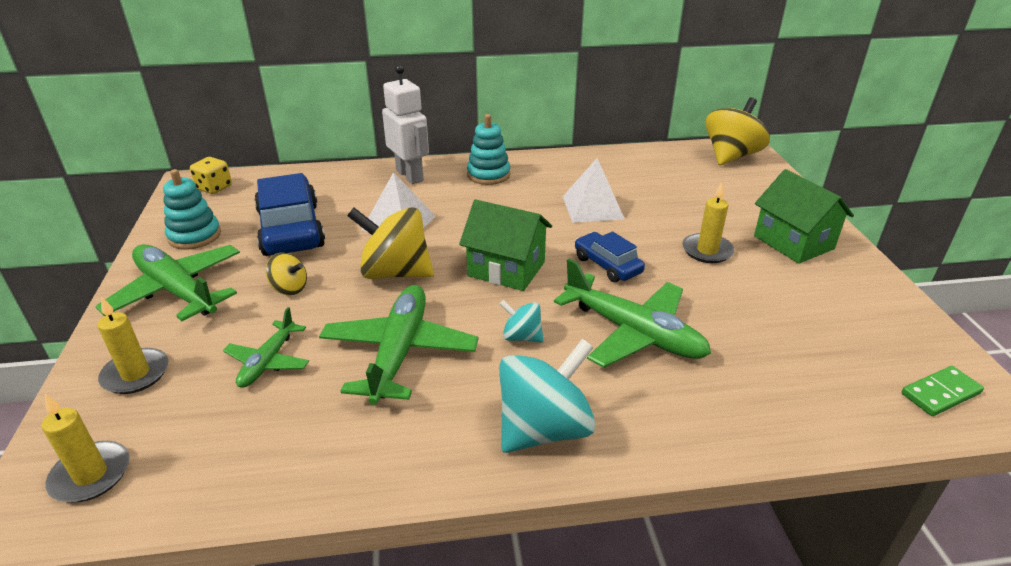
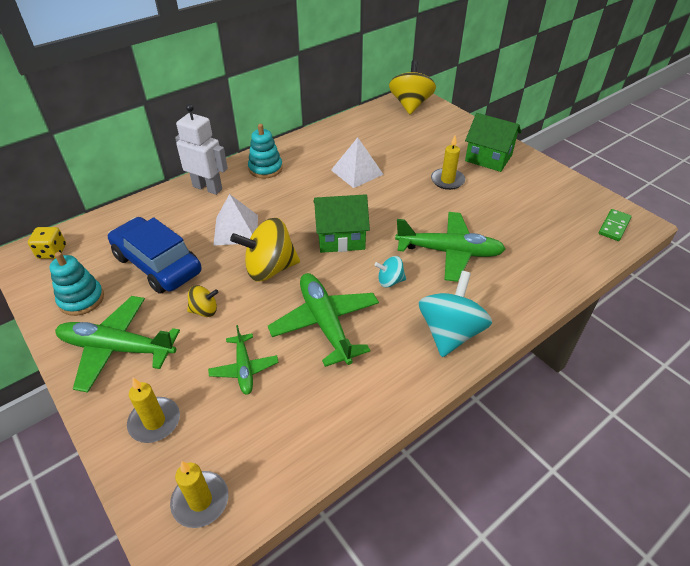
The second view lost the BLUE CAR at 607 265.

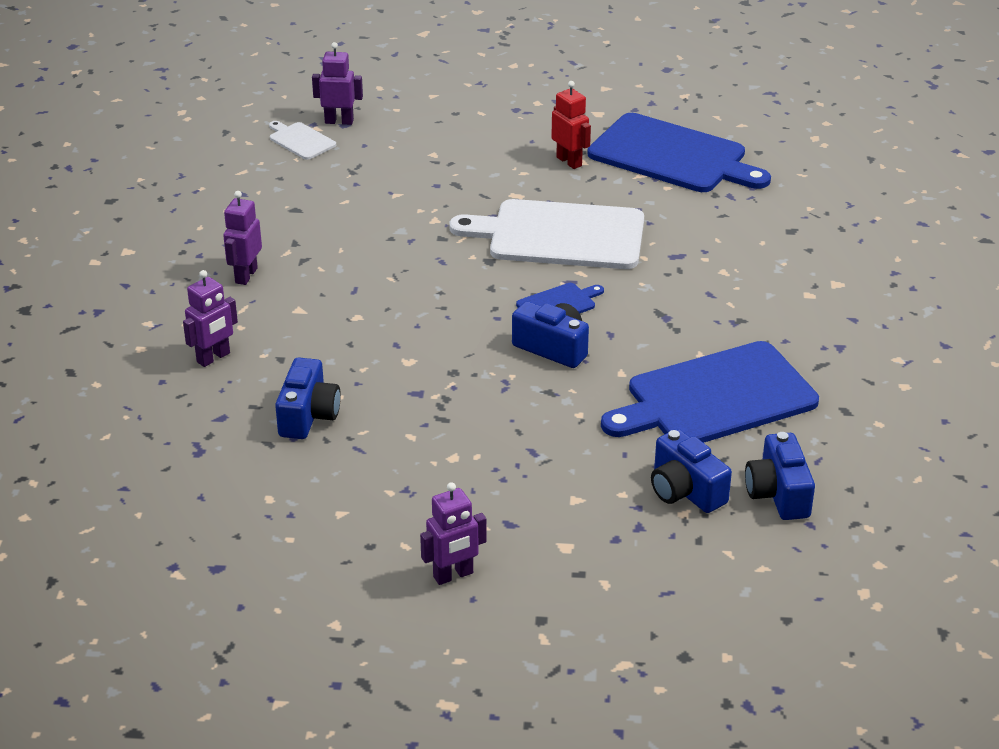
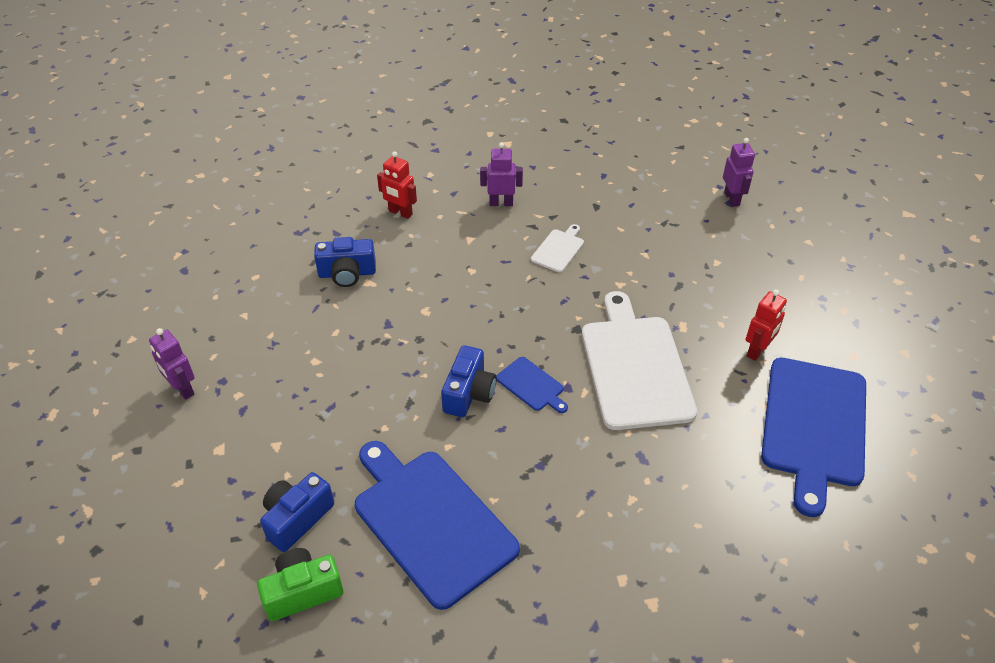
The WHITE CUTTING BOARD ended up elsewhere, having gone from 300 140 to 558 249.
What was the PURPLE ROBOT at 213 358 turned into the RED ROBOT at 400 213.
What was the BLUE CAMERA at 778 494 turned into the GREEN CAMERA at 302 591.

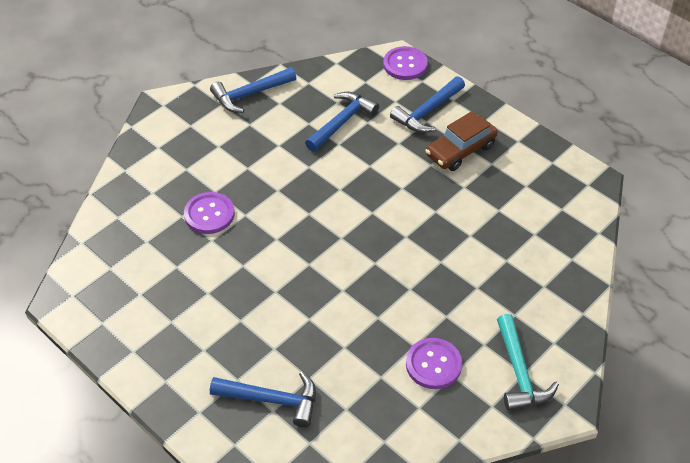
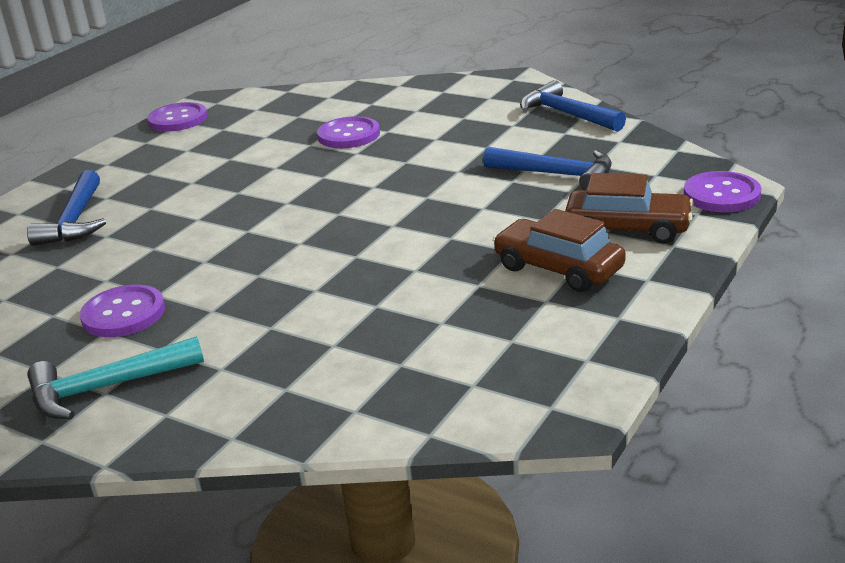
The second view gained the PURPLE BUTTON at 178 119.
Where the BLUE HAMMER stood at 427 112, the BROWN CAR came to stand at 627 229.

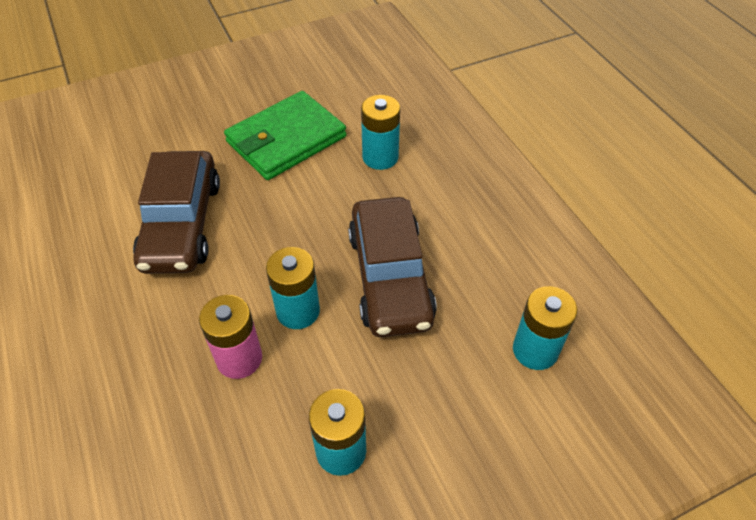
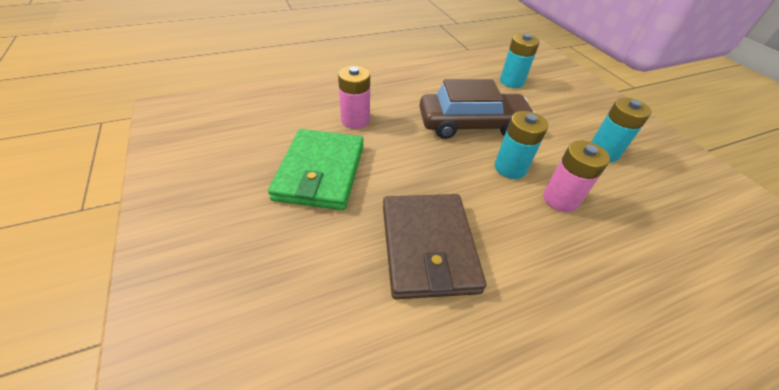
Where the BROWN CAR stood at 182 224, the BROWN WALLET came to stand at 428 247.
What was the TURQUOISE BATTERY at 380 157 turned into the PINK BATTERY at 355 120.
The GREEN WALLET at 286 139 ended up facing another way, 45 degrees clockwise from before.

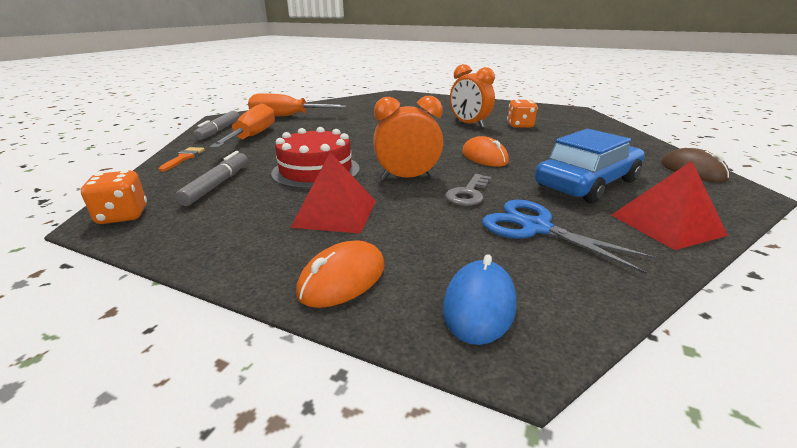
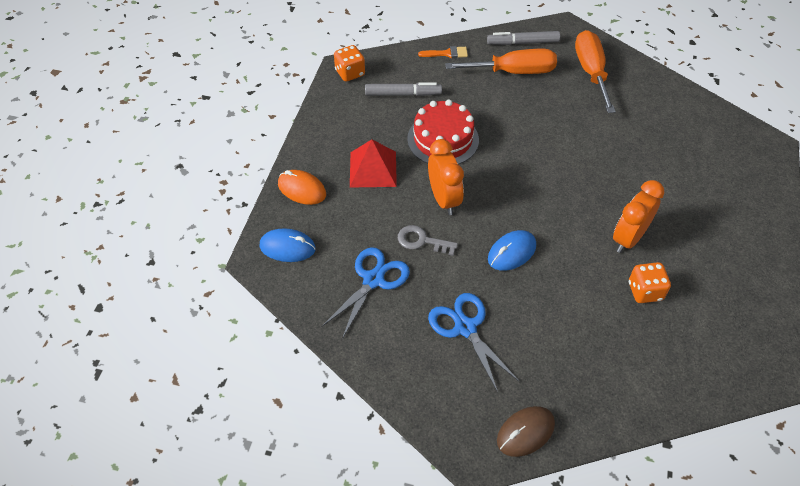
The second view lost the RED PYRAMID at 666 224.
Where the BLUE CAR stood at 587 183, the BLUE SCISSORS came to stand at 465 328.
What was the ORANGE MOUSE at 484 157 turned into the BLUE MOUSE at 511 252.

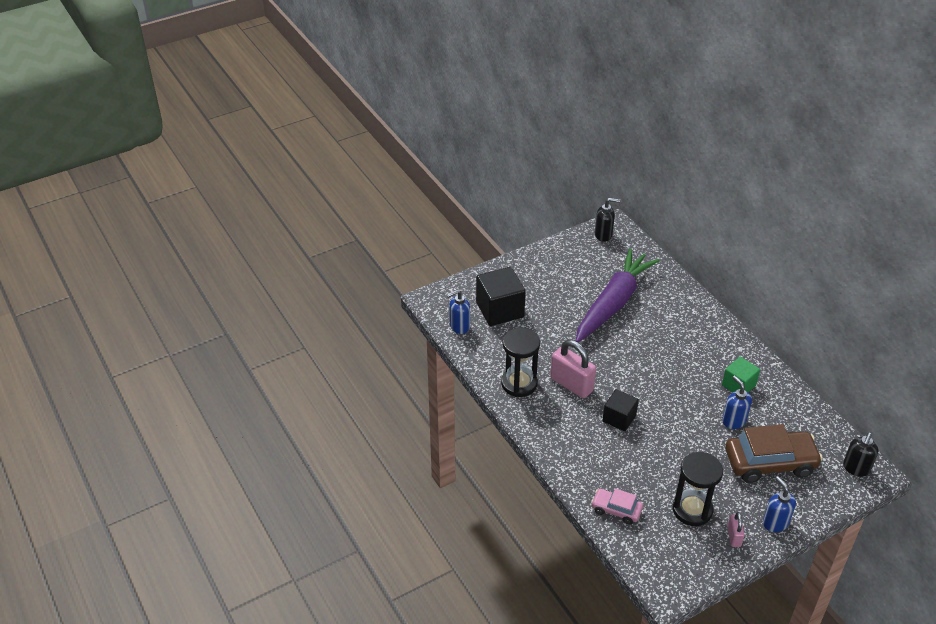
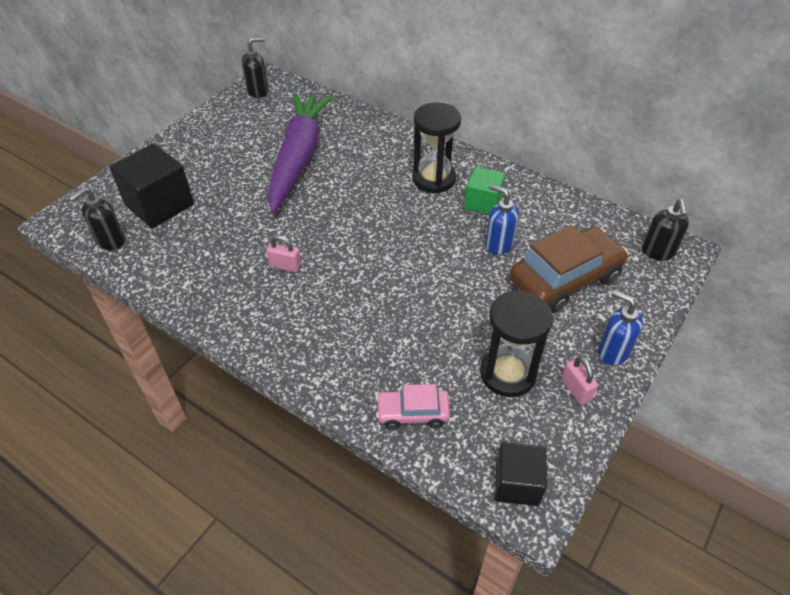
The BLACK HOURGLASS ended up elsewhere, having gone from 519 383 to 433 179.
The BLACK CUBE ended up elsewhere, having gone from 619 418 to 517 483.
What was the BLUE SOAP DISPENSER at 459 326 turned into the BLACK SOAP DISPENSER at 110 241.
The size of the PINK PADLOCK at 571 384 changed by a factor of 0.52.

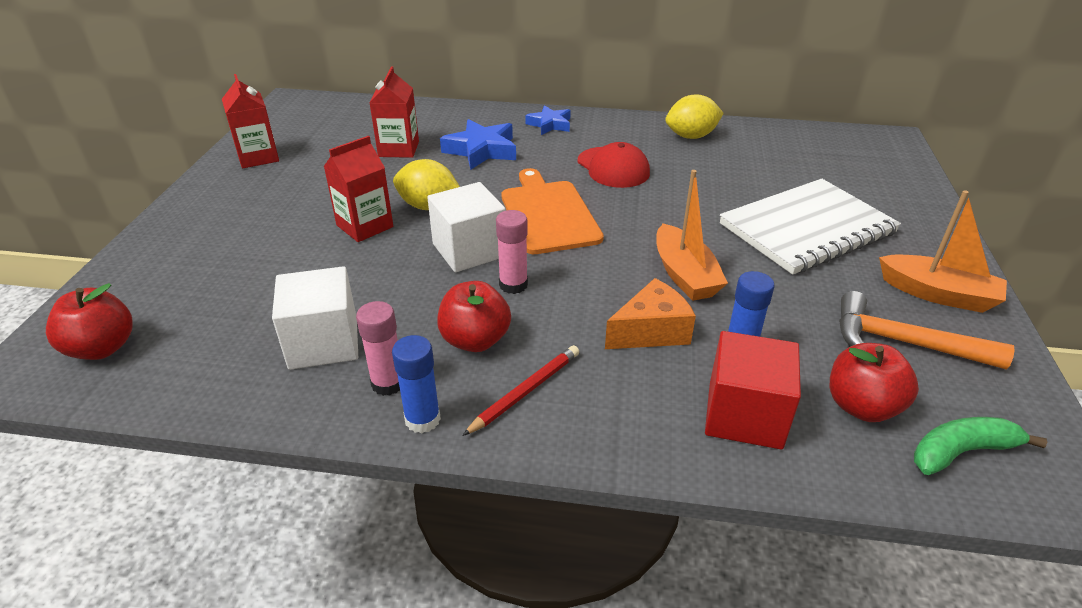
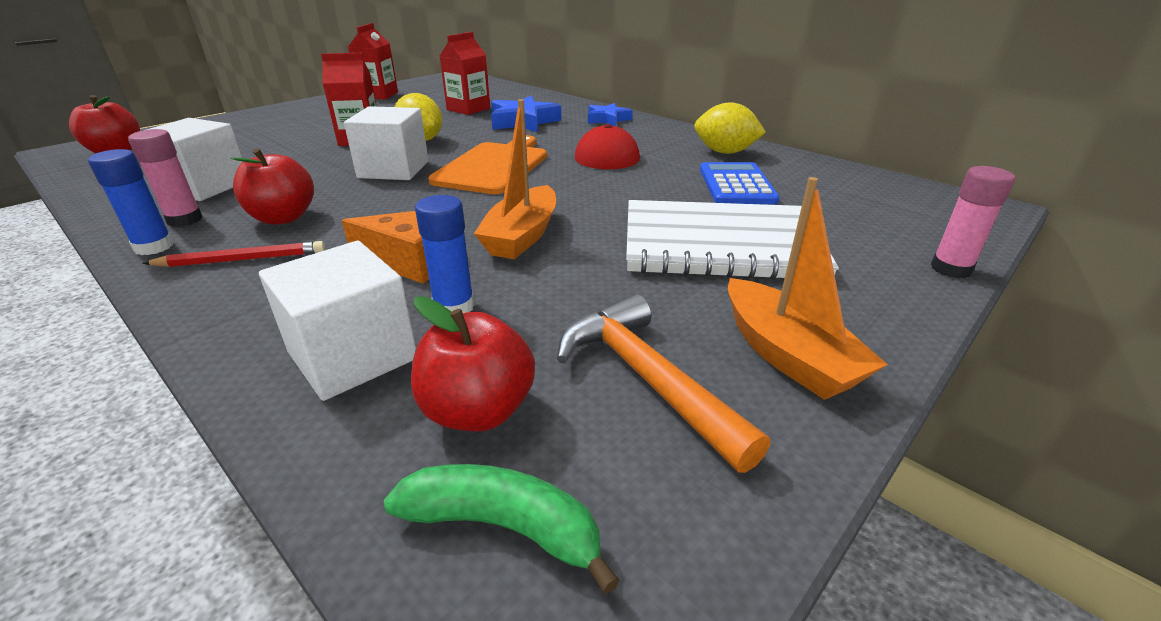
The second view gained the BLUE CALCULATOR at 736 185.
The PINK GLUE STICK ended up elsewhere, having gone from 513 285 to 950 269.
What was the RED CUBE at 744 415 turned into the WHITE CUBE at 353 356.

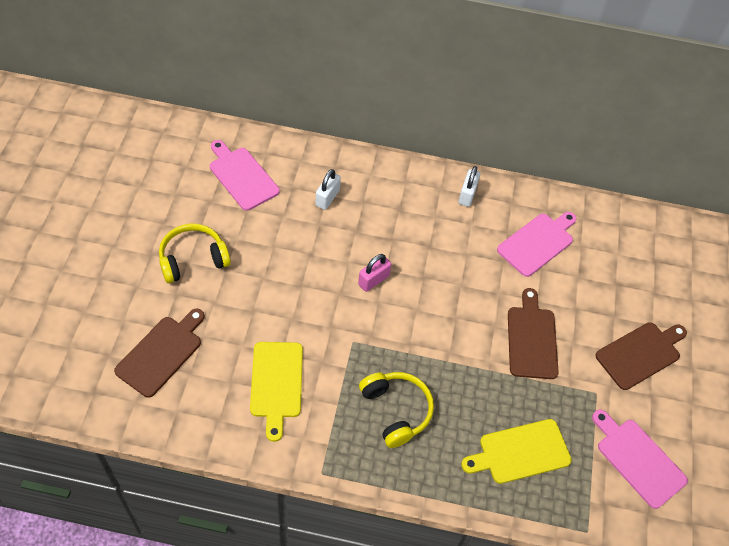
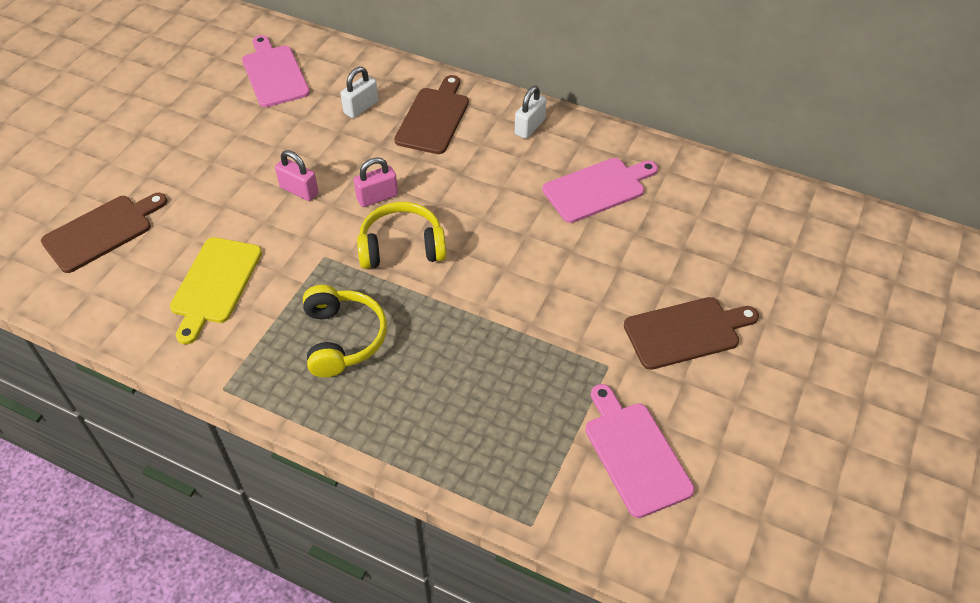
The second view lost the YELLOW CUTTING BOARD at 520 452.
The second view gained the PINK PADLOCK at 299 190.
The YELLOW HEADPHONES ended up elsewhere, having gone from 193 259 to 402 247.
The BROWN CUTTING BOARD ended up elsewhere, having gone from 532 339 to 434 118.

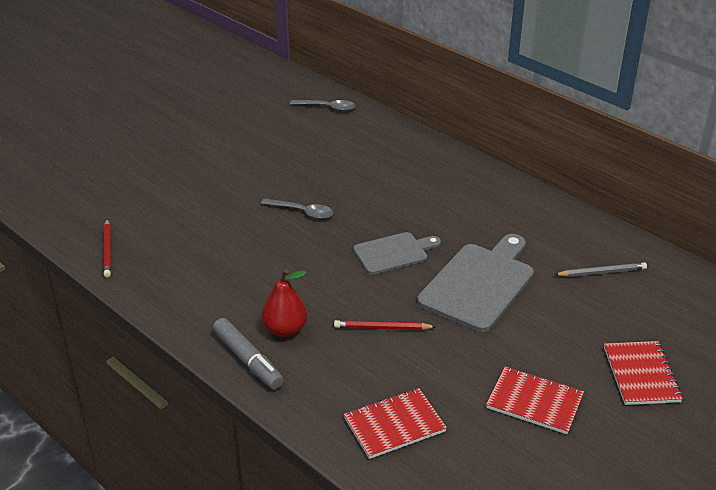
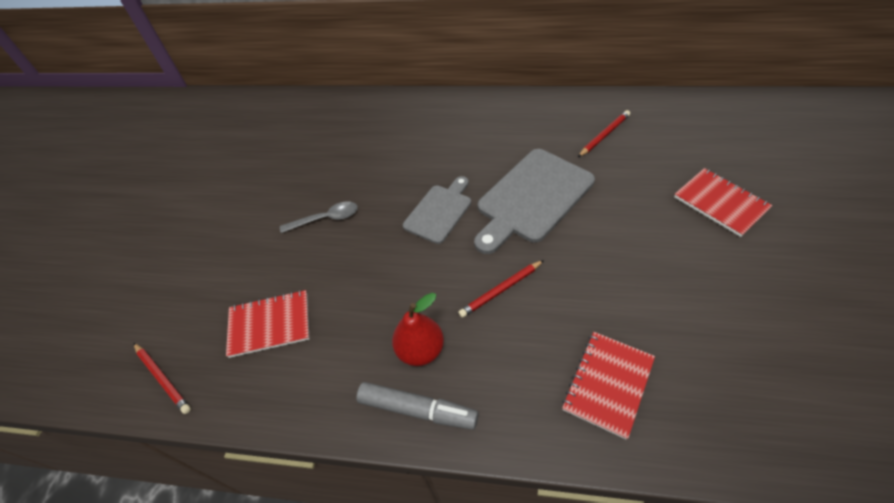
The second view lost the GREY SPOON at 327 108.
The RED NOTEBOOK ended up elsewhere, having gone from 534 402 to 269 324.
What was the GREY PENCIL at 602 272 turned into the RED PENCIL at 604 135.
The GREY CUTTING BOARD at 479 284 ended up facing another way, 135 degrees counterclockwise from before.

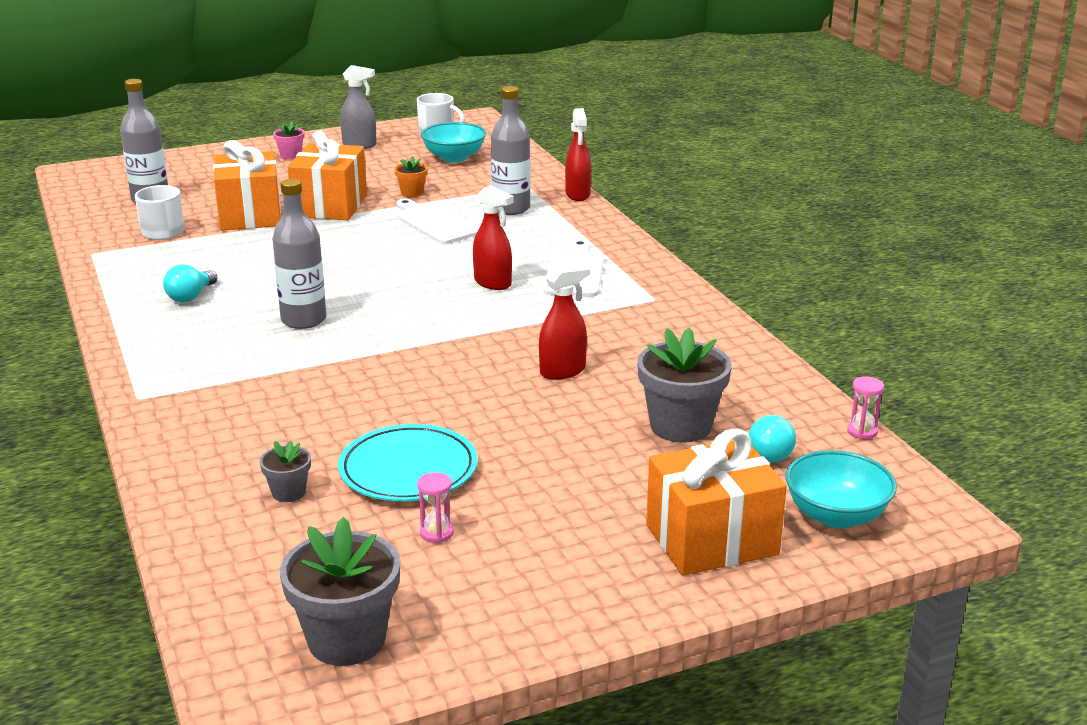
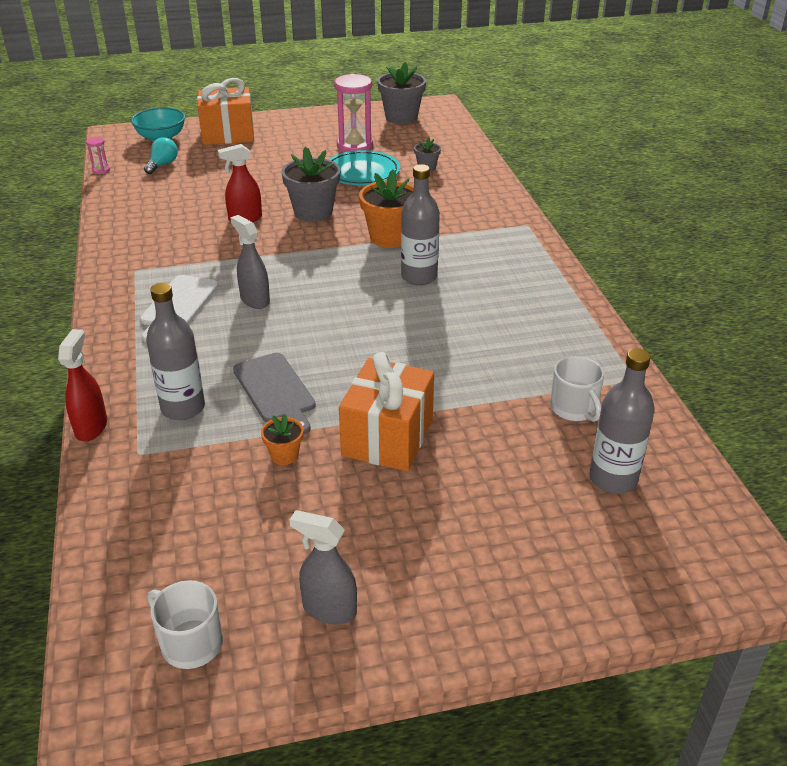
The second view lost the TURQUOISE LIGHT BULB at 191 296.
The second view lost the ORANGE GIFT at 250 215.
The second view lost the PINK FLOWER POT at 291 156.
The second view lost the TURQUOISE BOWL at 454 157.
The second view gained the ORANGE FLOWER POT at 390 237.
The GREY FLOWER POT ended up elsewhere, having gone from 680 426 to 313 212.
What was the WHITE CUTTING BOARD at 436 223 turned into the GREY CUTTING BOARD at 275 391.
What was the RED SPRAY BOTTLE at 493 283 turned into the GREY SPRAY BOTTLE at 254 300.
The size of the PINK HOURGLASS at 436 533 changed by a factor of 2.20.

